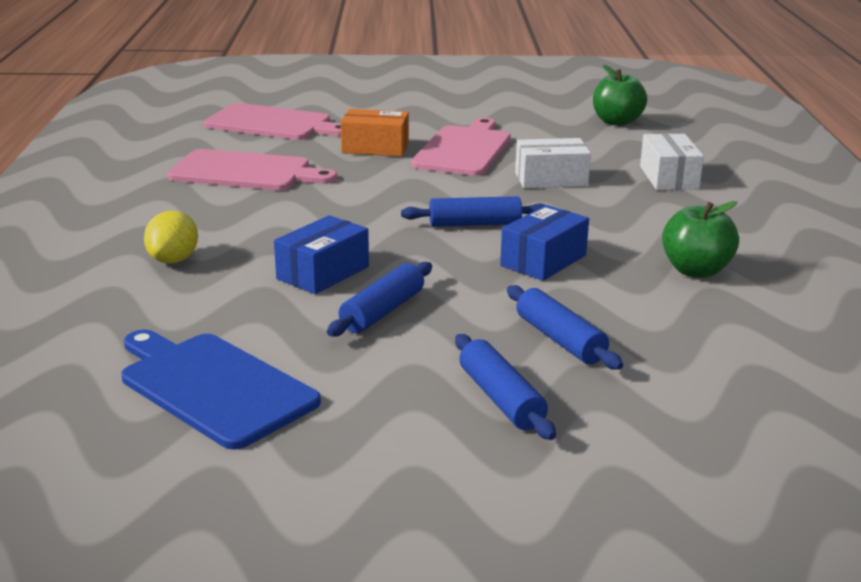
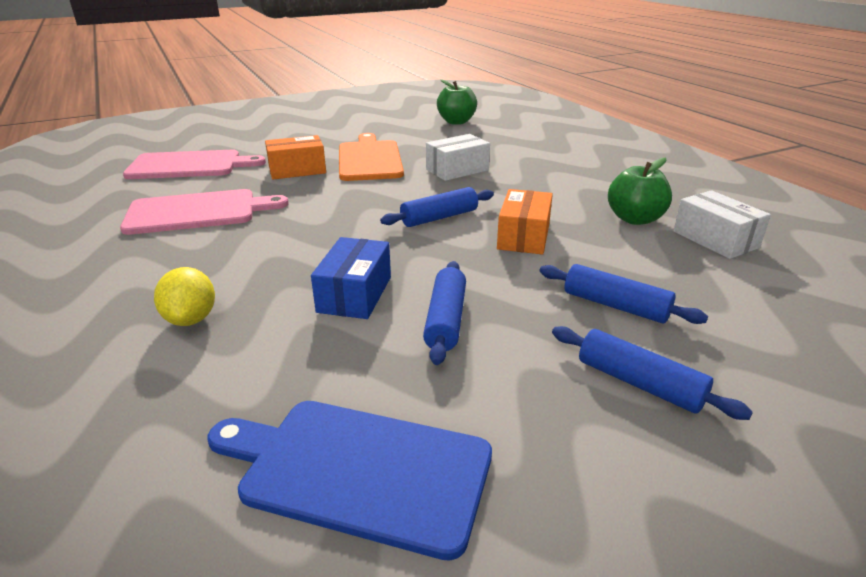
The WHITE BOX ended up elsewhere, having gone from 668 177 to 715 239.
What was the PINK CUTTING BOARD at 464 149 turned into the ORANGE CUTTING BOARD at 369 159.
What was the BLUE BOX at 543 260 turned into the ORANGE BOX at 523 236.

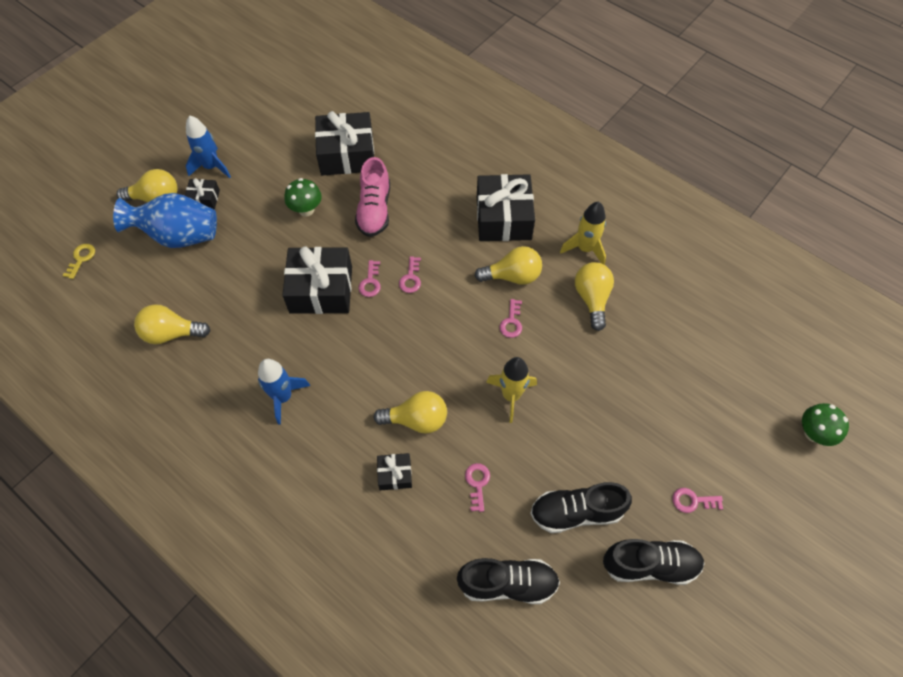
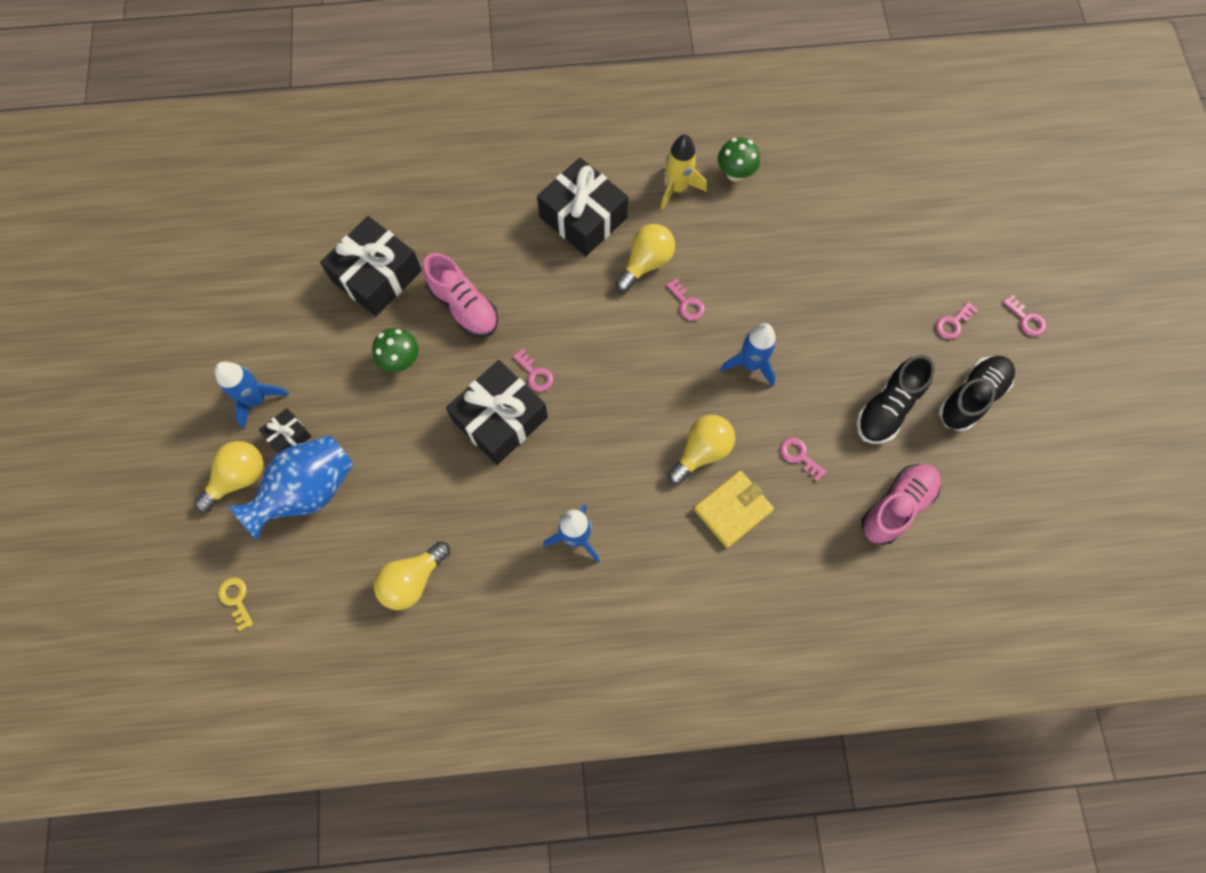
The second view lost the YELLOW LIGHT BULB at 592 299.
The PINK KEY ended up elsewhere, having gone from 411 278 to 1026 319.
The GREEN MUSHROOM ended up elsewhere, having gone from 813 433 to 735 173.
Where the BLACK GIFT stood at 395 474, the YELLOW WALLET came to stand at 733 510.
What was the BLACK SHOE at 507 583 turned into the PINK SHOE at 896 507.
What was the YELLOW ROCKET at 511 395 turned into the BLUE ROCKET at 750 364.

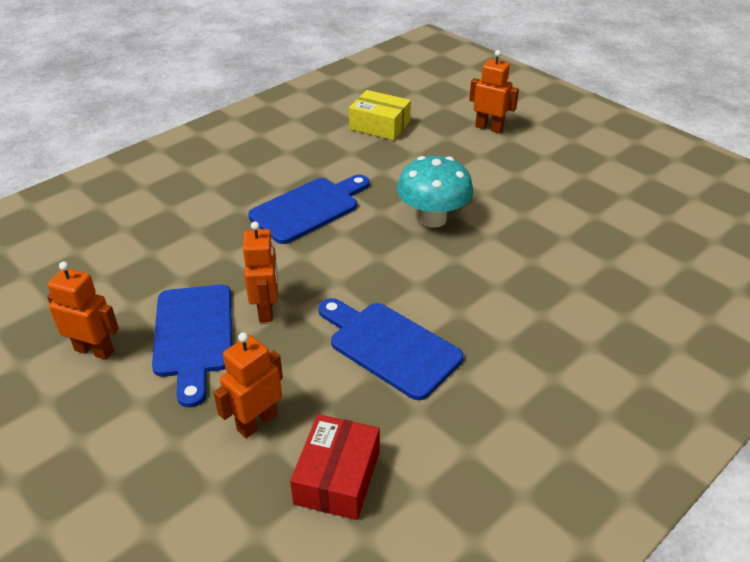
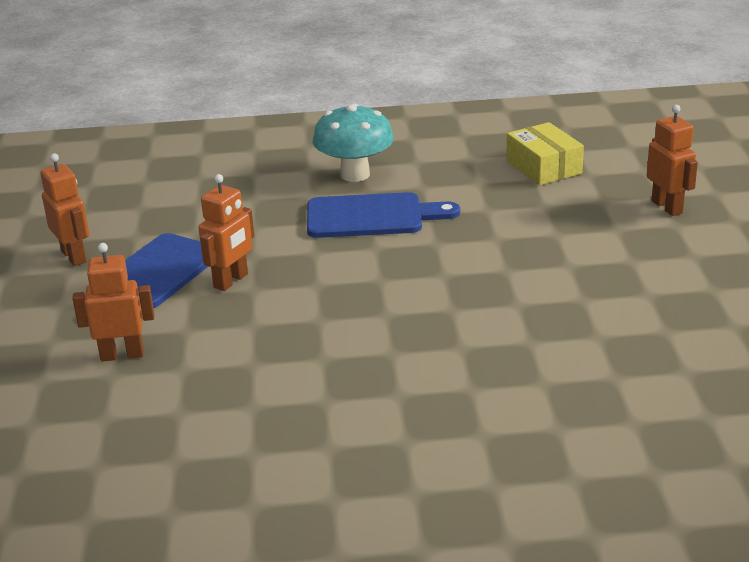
The second view lost the RED BOX at 337 477.
The second view lost the BLUE CUTTING BOARD at 390 346.
The TURQUOISE MUSHROOM ended up elsewhere, having gone from 433 219 to 355 174.

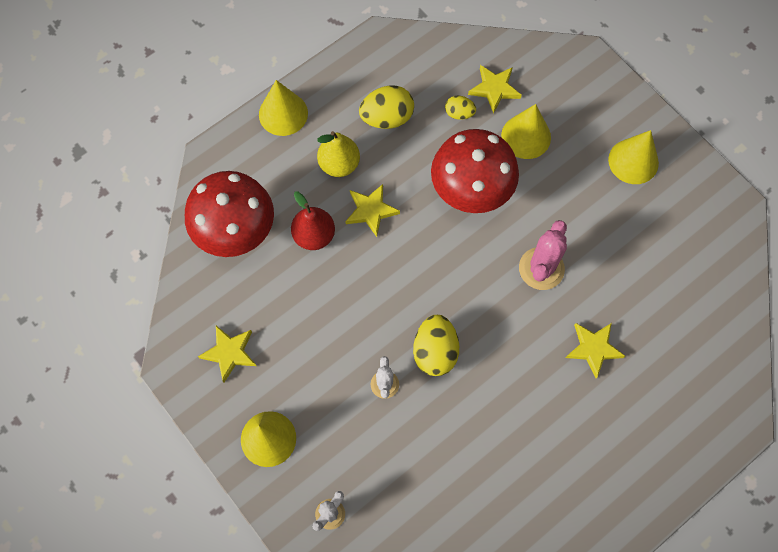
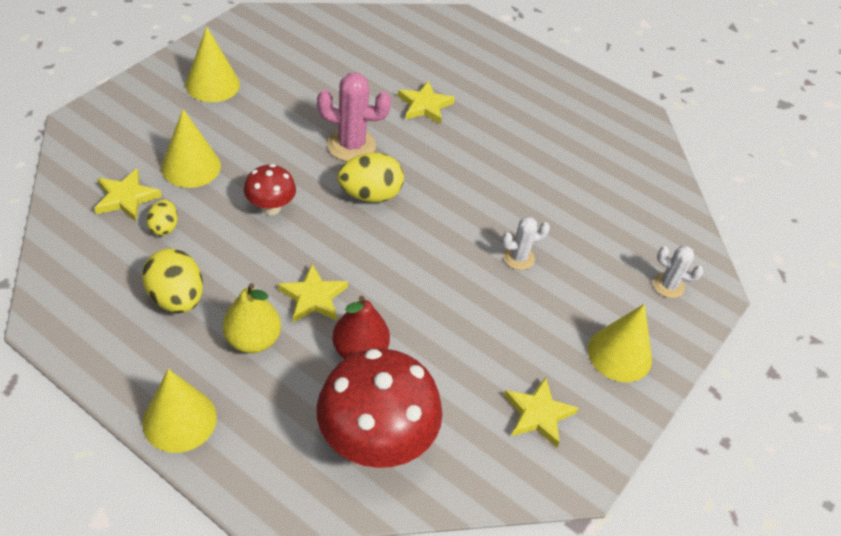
The YELLOW EGG ended up elsewhere, having gone from 435 352 to 370 195.
The size of the RED MUSHROOM at 471 192 changed by a factor of 0.51.

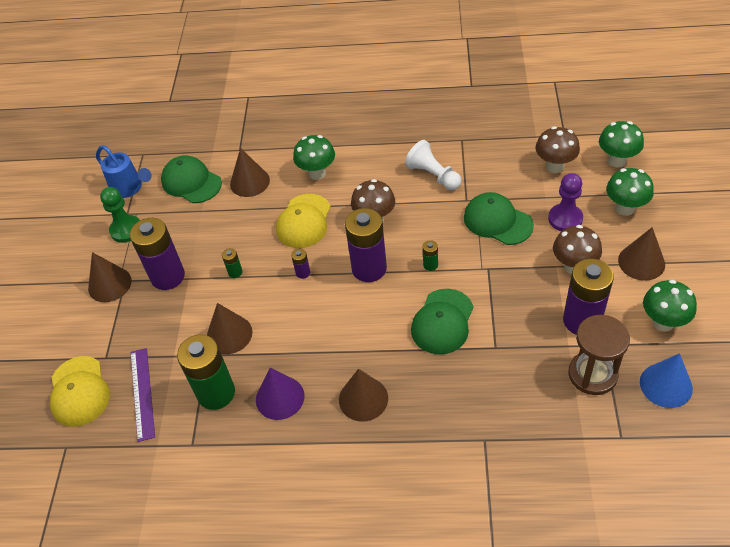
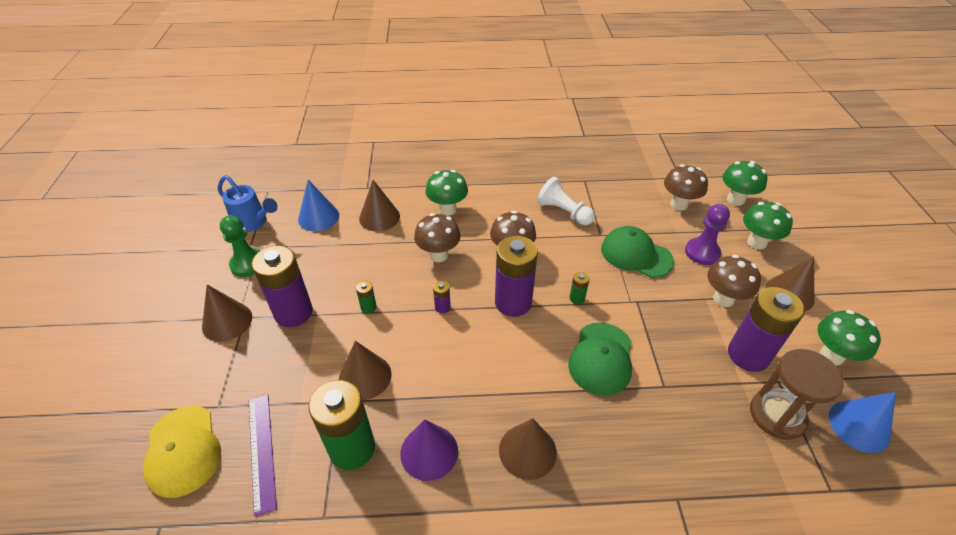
Where the GREEN CAP stood at 191 182, the BLUE CONE came to stand at 318 217.
Where the YELLOW CAP stood at 304 221, the BROWN MUSHROOM came to stand at 438 255.

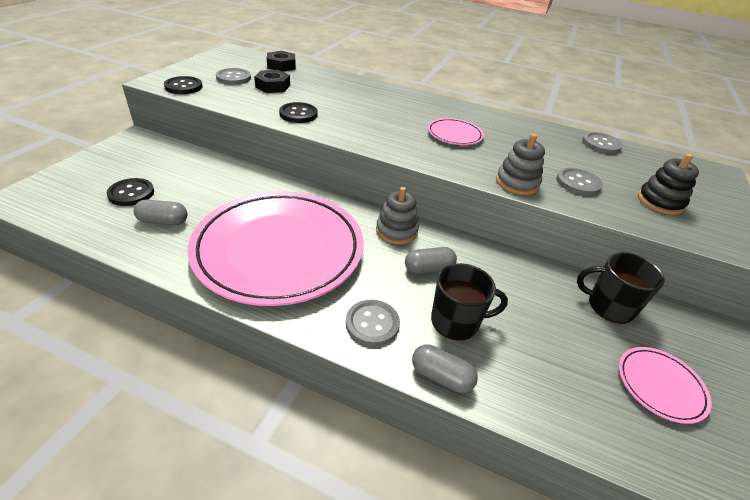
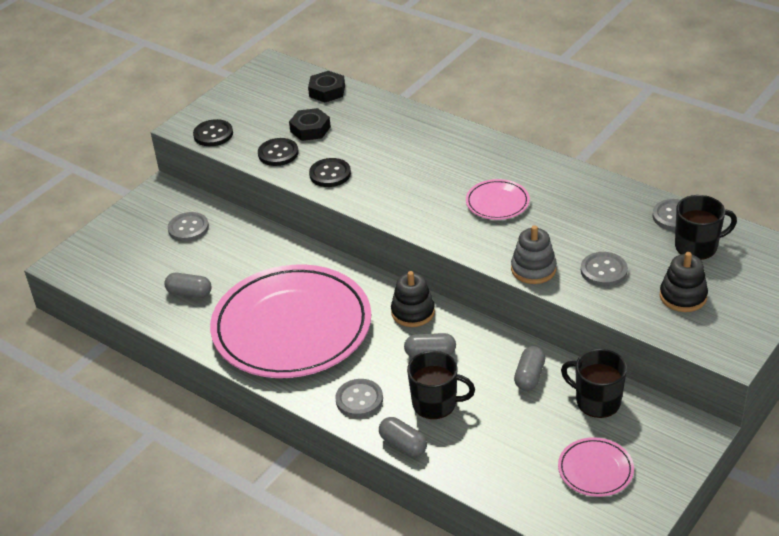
The second view gained the GREY CAPSULE at 529 376.
The second view gained the BLACK MUG at 697 246.
The BLACK BUTTON ended up elsewhere, having gone from 131 193 to 278 153.
The GREY BUTTON ended up elsewhere, having gone from 233 78 to 188 228.
What was the GREY STACKING TOY at 396 231 turned into the BLACK STACKING TOY at 413 312.

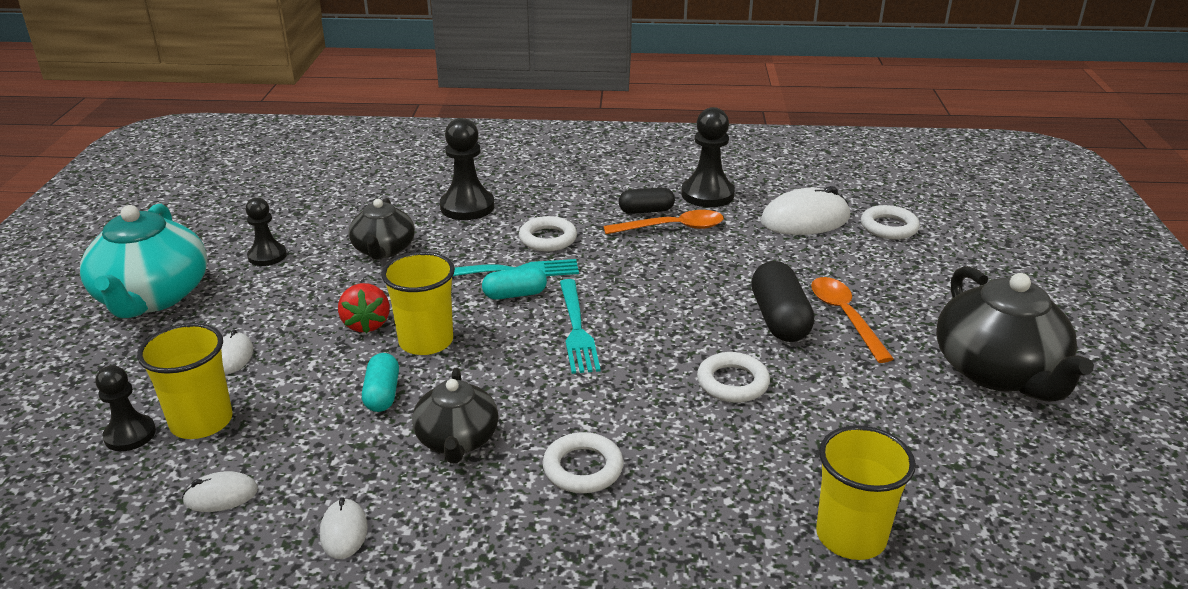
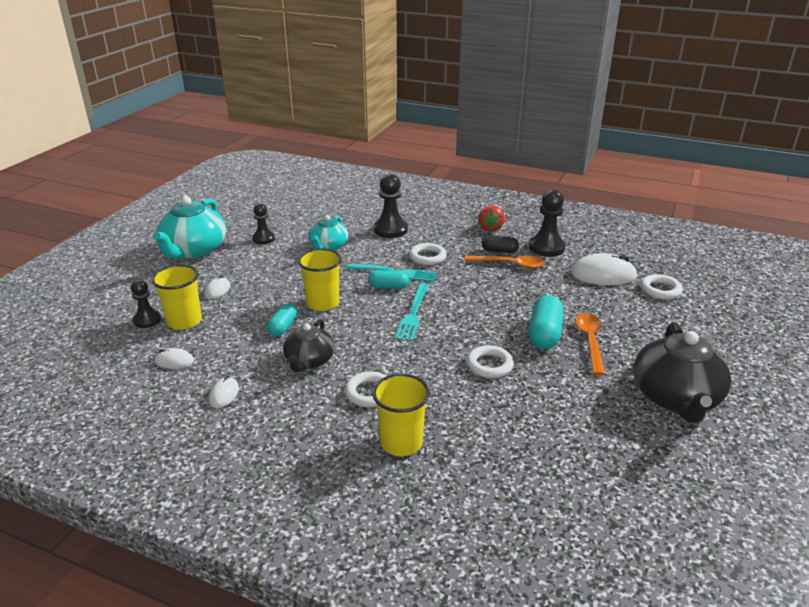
The RED STRAWBERRY ended up elsewhere, having gone from 366 324 to 490 228.
The YELLOW CUP ended up elsewhere, having gone from 850 536 to 401 442.
What was the BLACK TEAPOT at 383 250 turned into the TURQUOISE TEAPOT at 328 246.
What was the BLACK CAPSULE at 779 319 turned into the TURQUOISE CAPSULE at 544 334.

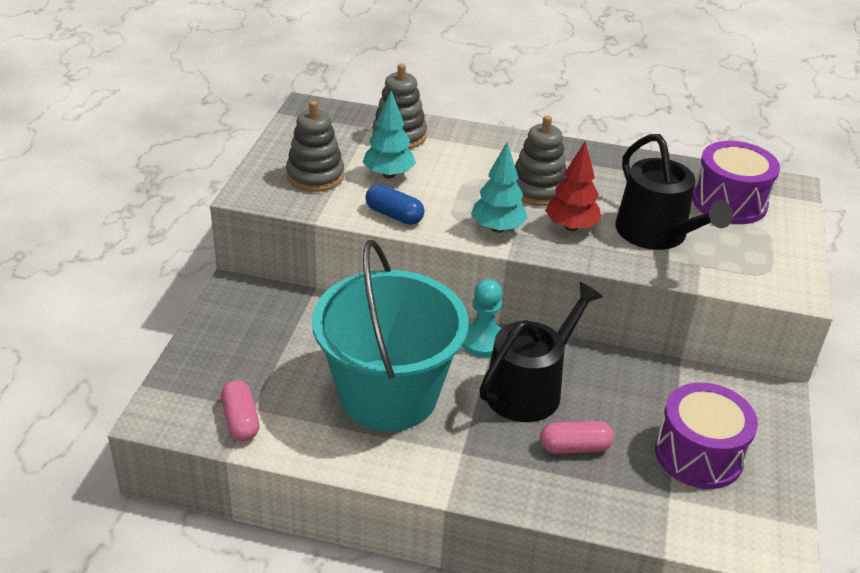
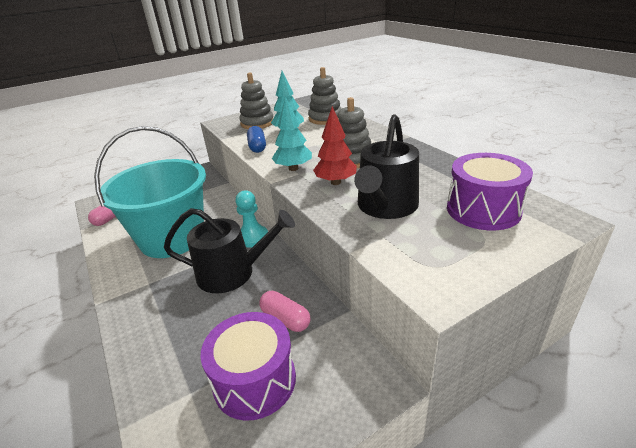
The PINK CAPSULE ended up elsewhere, having gone from 574 447 to 285 319.

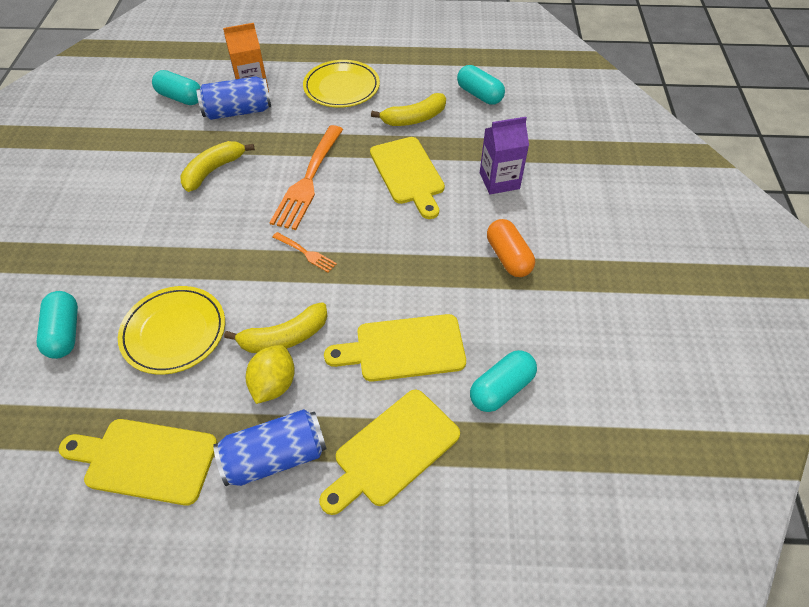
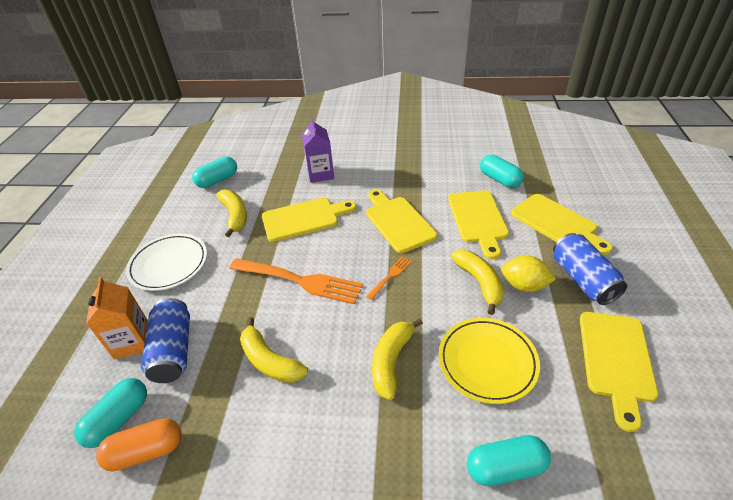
The second view gained the YELLOW CUTTING BOARD at 398 222.
The second view gained the YELLOW BANANA at 391 361.
The ORANGE CAPSULE ended up elsewhere, having gone from 508 257 to 146 451.
What was the YELLOW PLATE at 341 87 turned into the WHITE PLATE at 169 264.

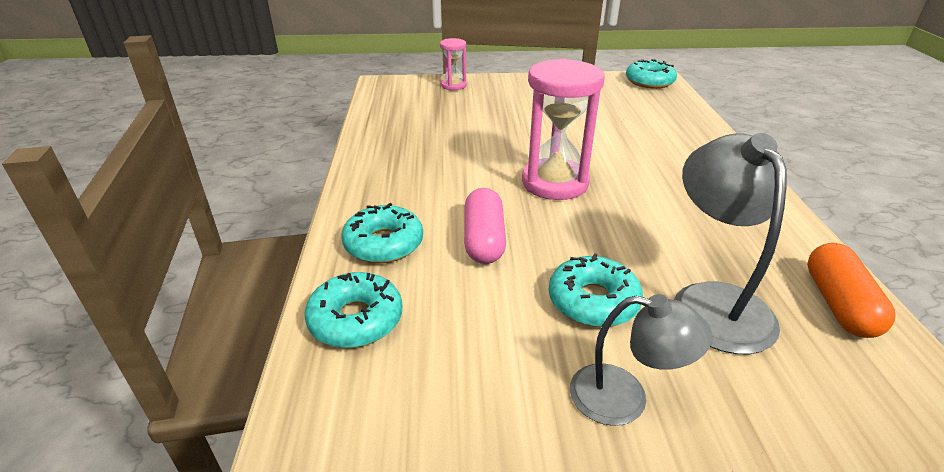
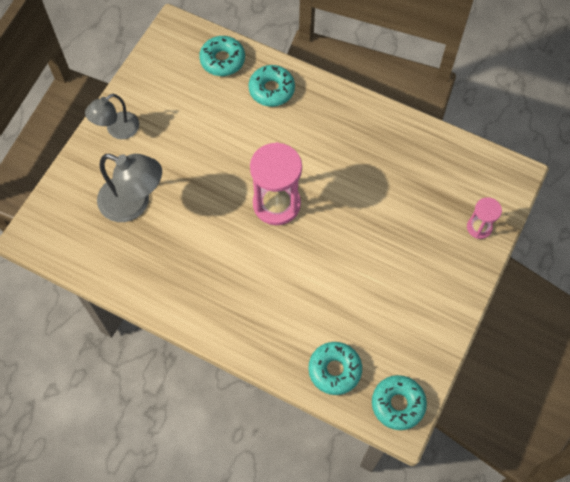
The second view lost the PINK CAPSULE at 484 240.
The second view lost the ORANGE CAPSULE at 838 304.
The TURQUOISE DONUT ended up elsewhere, having gone from 593 301 to 334 370.

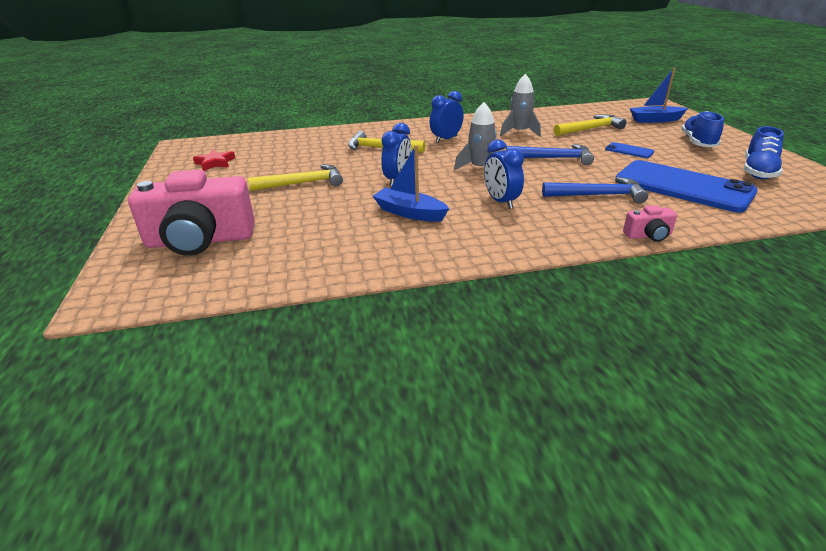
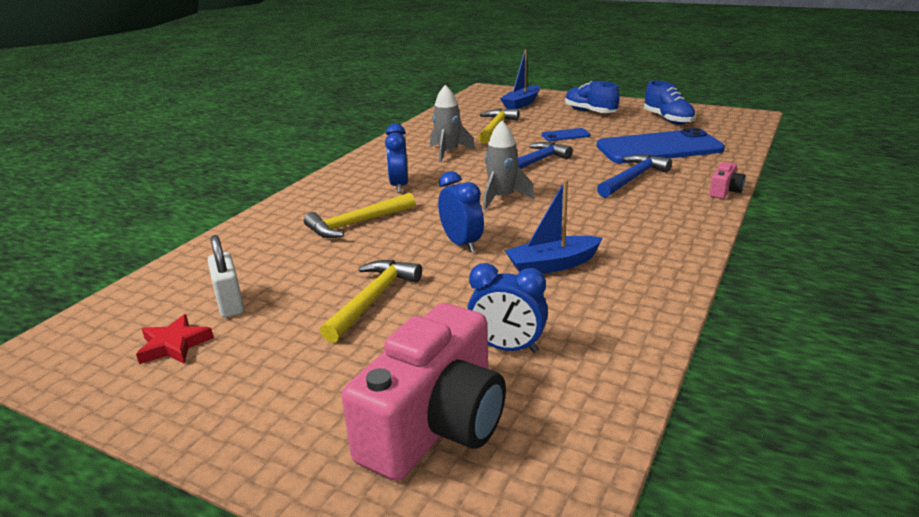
The second view gained the WHITE PADLOCK at 230 304.
The BLUE CLOCK ended up elsewhere, having gone from 501 202 to 507 348.

